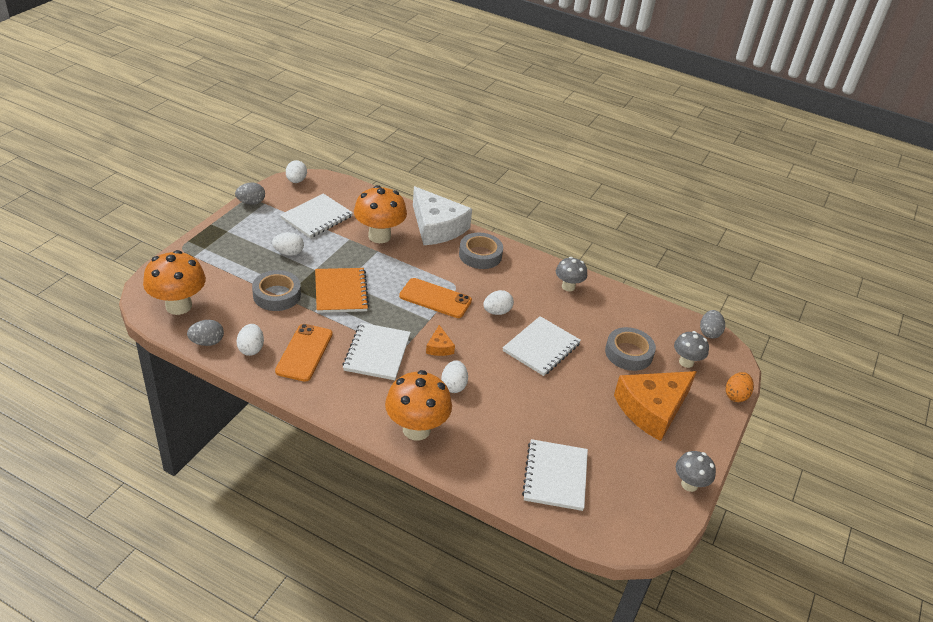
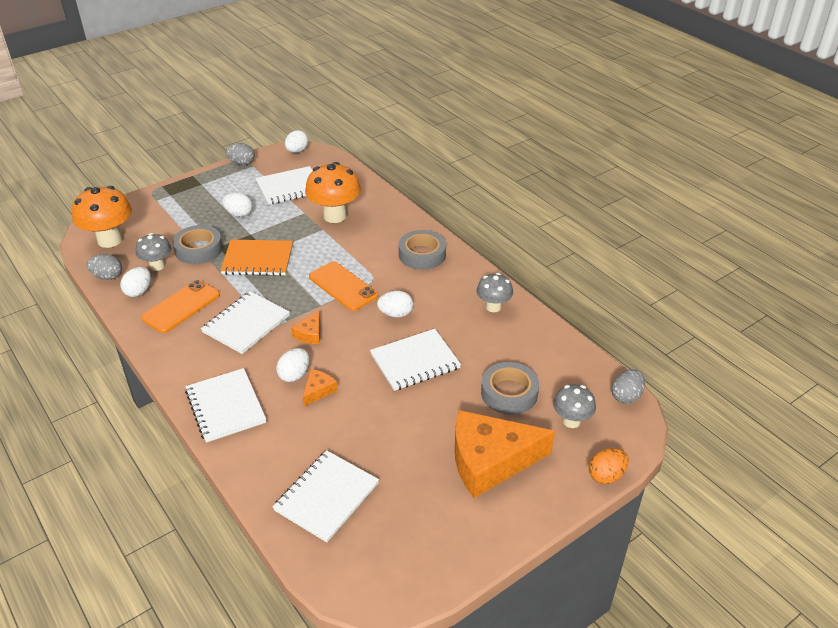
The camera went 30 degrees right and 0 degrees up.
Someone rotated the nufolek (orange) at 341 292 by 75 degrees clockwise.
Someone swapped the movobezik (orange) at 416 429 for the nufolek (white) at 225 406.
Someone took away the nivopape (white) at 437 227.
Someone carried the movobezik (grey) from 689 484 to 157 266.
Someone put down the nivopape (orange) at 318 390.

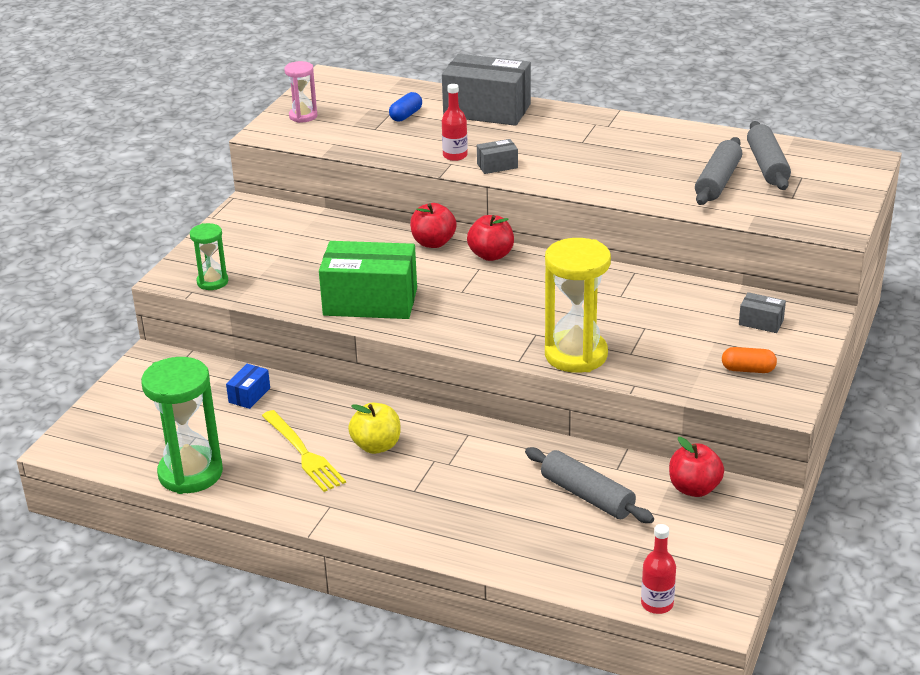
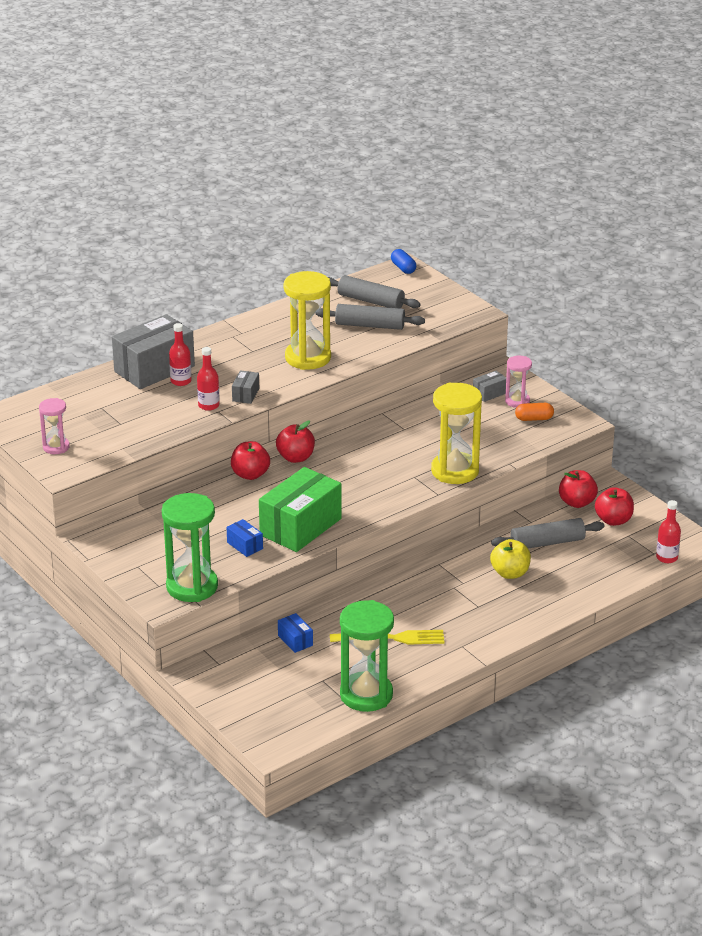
The camera went 60 degrees left and 0 degrees up.
Someone scaled the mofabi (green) at 212 282 by 1.84.
Someone carried the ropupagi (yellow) from 376 446 to 510 573.
Someone carried the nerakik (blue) from 406 115 to 403 268.
Someone rotated the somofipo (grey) at 718 181 by 45 degrees counterclockwise.
Someone rotated the nerakik (orange) at 748 369 by 45 degrees clockwise.
Someone put down the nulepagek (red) at 181 381.
Someone put down the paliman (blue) at 245 545.
Someone put down the mofabi (yellow) at 308 358.
Someone put down the mofabi (pink) at 517 401.
Someone put down the ropupagi (red) at 613 520.

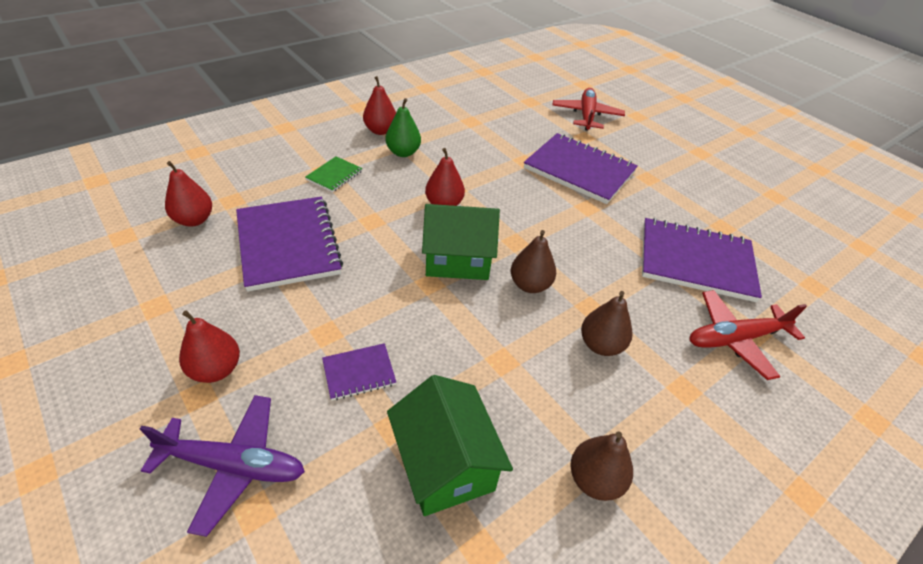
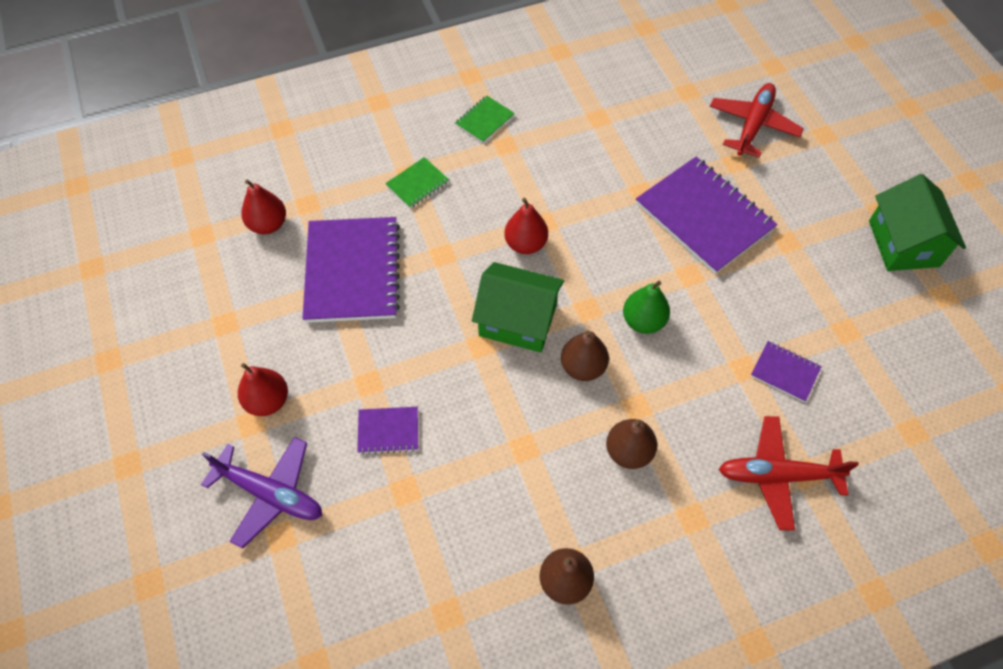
The camera went 20 degrees right and 15 degrees up.
Someone swapped the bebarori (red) at 380 131 for the nufolek (green) at 484 120.
Someone carried the bebarori (green) from 403 152 to 643 321.
Someone carried the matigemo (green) from 445 464 to 903 243.
Someone scaled the nufolek (purple) at 695 261 by 0.46.

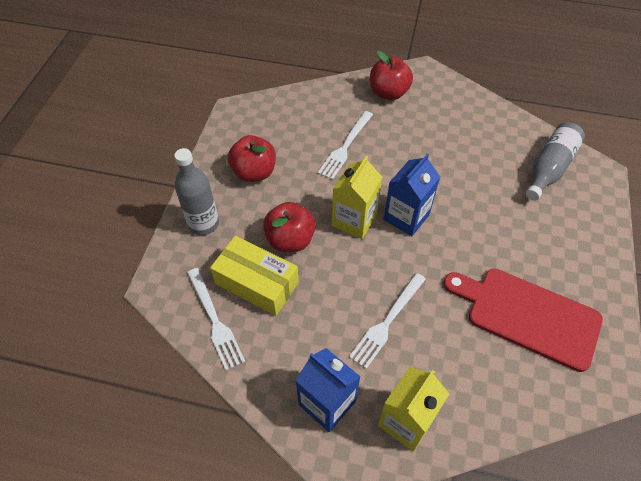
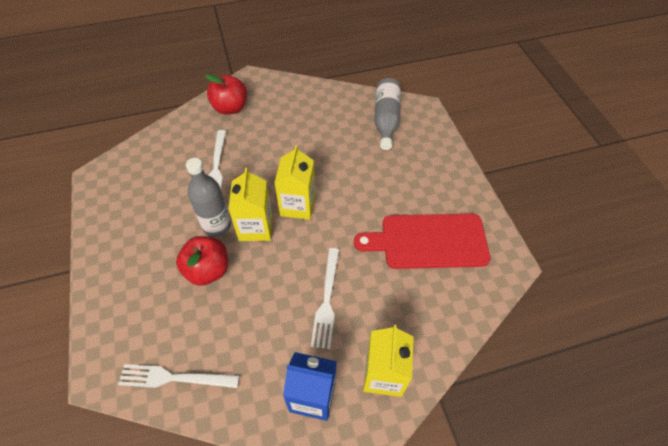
The camera went 30 degrees left and 0 degrees up.
Someone carried the nulepagek (grey) from 203 224 to 217 226.
Someone rotated the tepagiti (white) at 215 321 by 150 degrees clockwise.
Someone took away the paliman (yellow) at 257 283.
Someone took away the ropupagi (red) at 254 172.
Someone repainted the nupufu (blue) at 406 217, which became the nupufu (yellow) at 297 205.

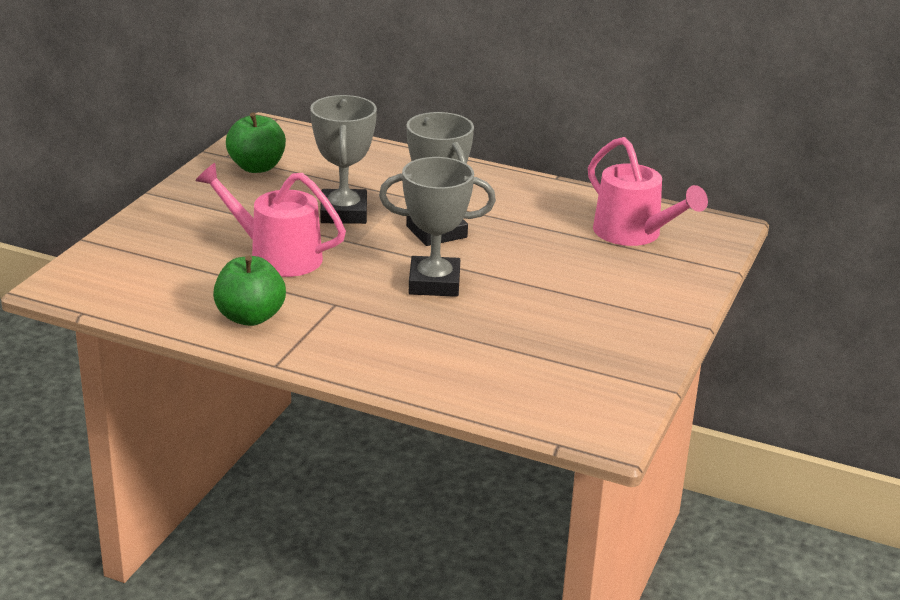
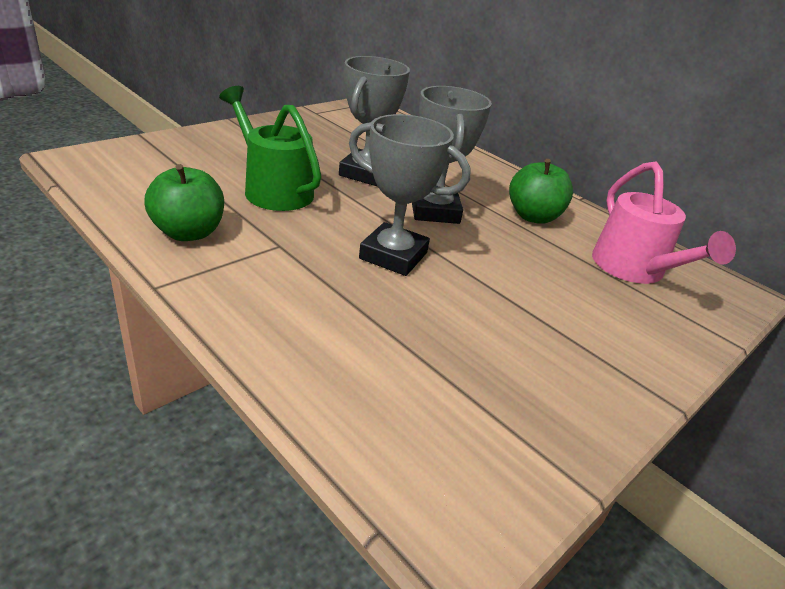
The camera went 20 degrees right and 5 degrees up.
Someone repainted the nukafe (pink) at 276 256, which became the nukafe (green) at 273 189.
Someone carried the ropupagi (green) from 257 167 to 533 216.

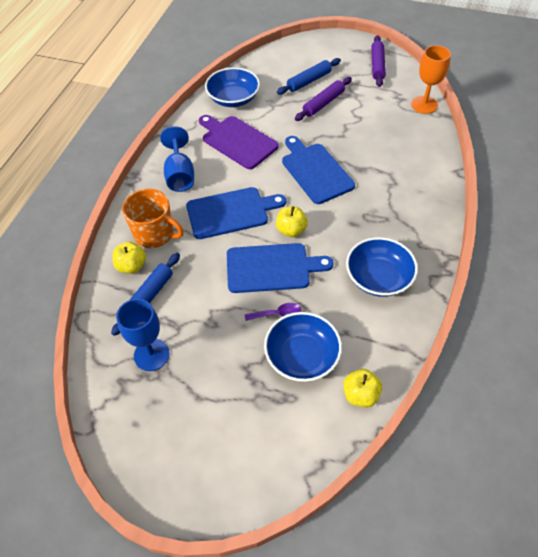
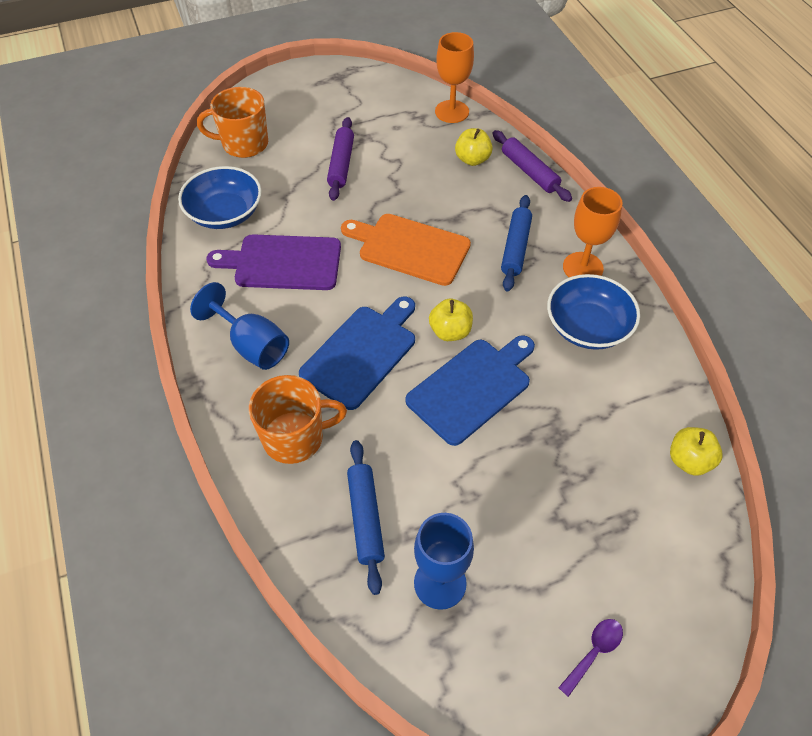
The camera went 40 degrees left and 0 degrees up.
Someone carried the ropupagi (yellow) from 132 266 to 472 159.
Someone carried the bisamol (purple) from 277 314 to 594 652.
Someone took away the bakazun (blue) at 302 356.
Someone carried the somofipo (blue) from 309 81 to 515 248.
Someone repainted the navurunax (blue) at 315 171, which became the navurunax (orange) at 409 248.
Someone carried the somofipo (purple) from 377 65 to 529 172.
Someone put down the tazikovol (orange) at 244 144.
Someone put down the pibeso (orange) at 583 267.

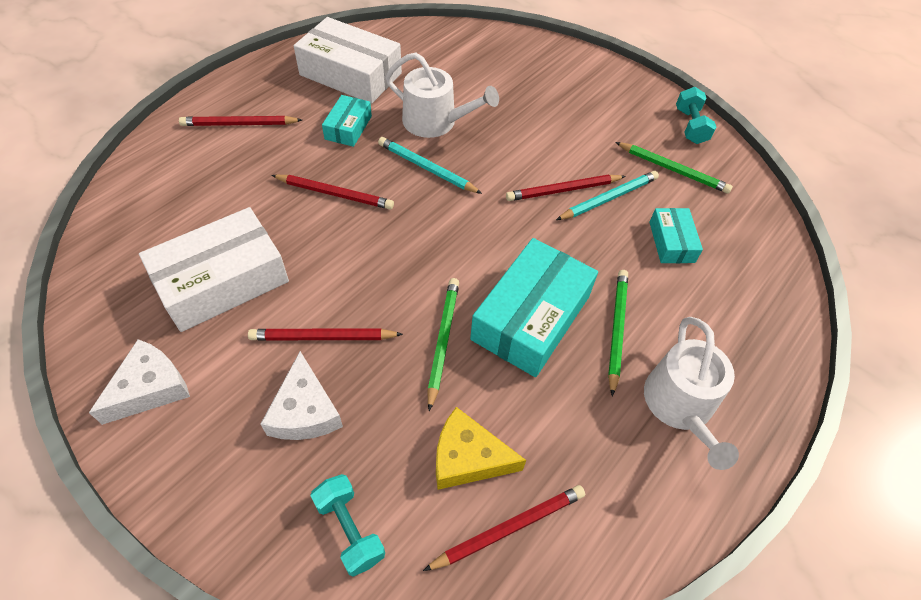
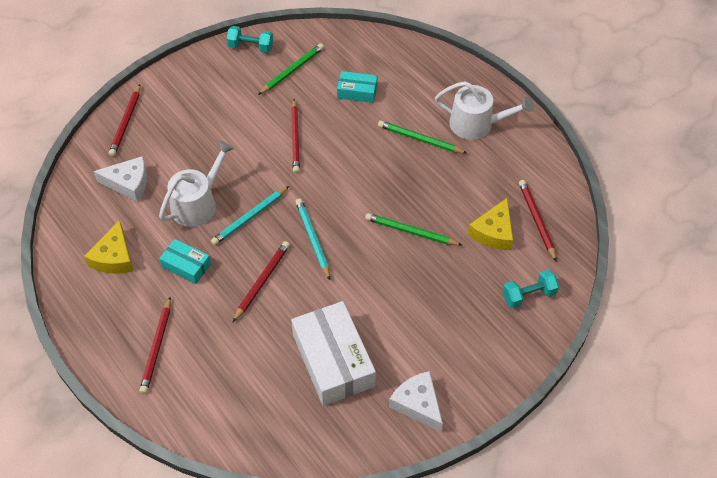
The camera went 75 degrees left and 0 degrees up.
Someone carried the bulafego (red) from 323 337 to 126 122.
Someone carried the nivopape (white) from 305 411 to 128 183.
Someone swapped the paliman (white) at 350 74 for the nivopape (yellow) at 114 257.
Someone took away the paliman (turquoise) at 531 317.
Someone carried the bulafego (turquoise) from 609 198 to 313 239.

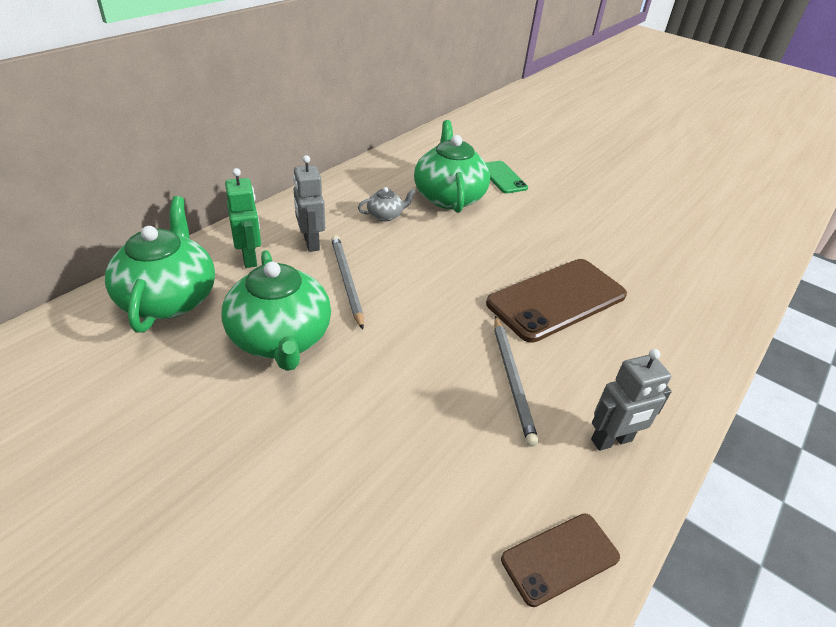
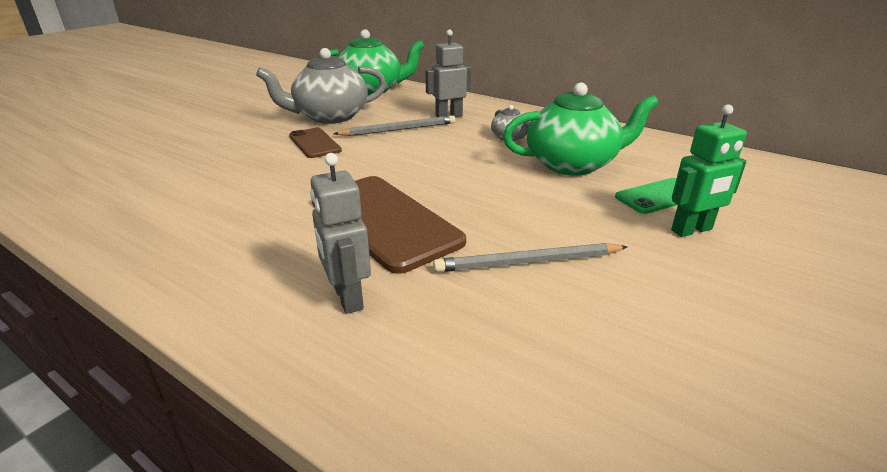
The camera went 90 degrees right and 10 degrees down.
Someone repainted the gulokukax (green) at 281 338, which became the gulokukax (grey) at 330 117.
Someone carried the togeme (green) from 250 258 to 692 230.
Someone carried the bulafego (grey) from 512 380 to 528 262.
Someone carried the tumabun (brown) from 560 558 to 314 143.
Someone carried the togeme (grey) from 612 440 to 347 298.

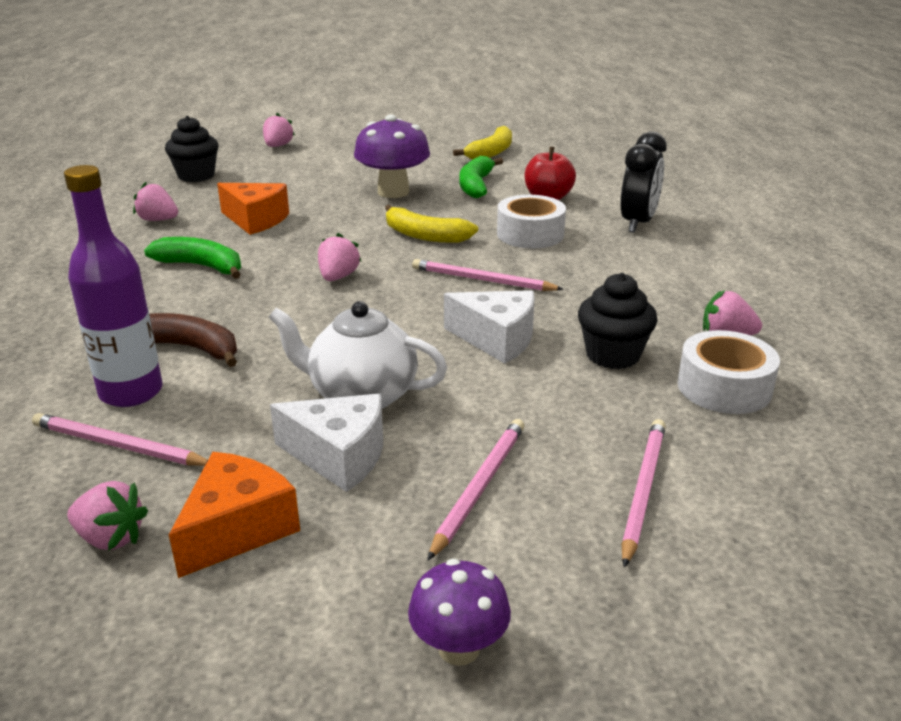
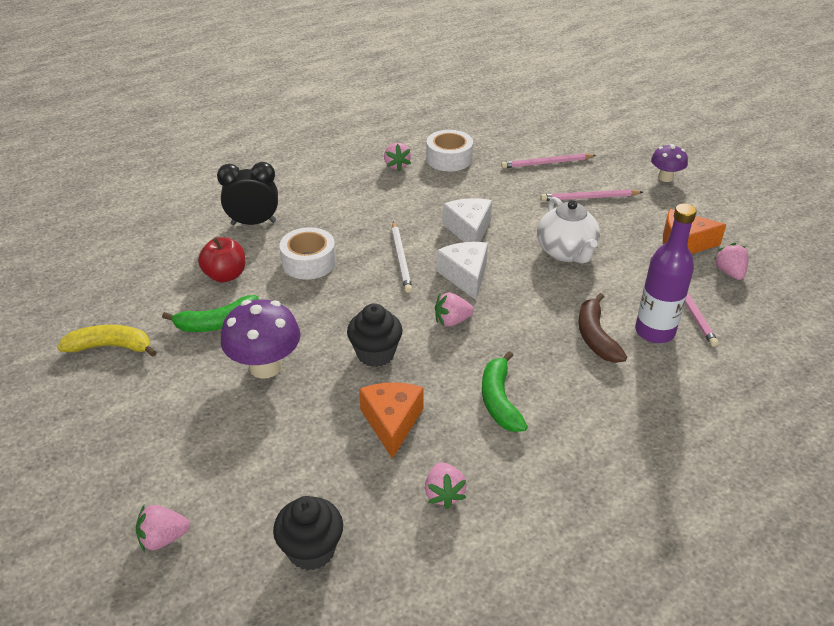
The camera went 120 degrees left and 10 degrees up.
Someone carried the nivopape (white) from 339 456 to 465 276.
Someone took away the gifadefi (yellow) at 424 235.
Someone repainted the bulafego (pink) at 483 280, which became the bulafego (white) at 401 258.
Someone carried the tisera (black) from 612 355 to 375 354.

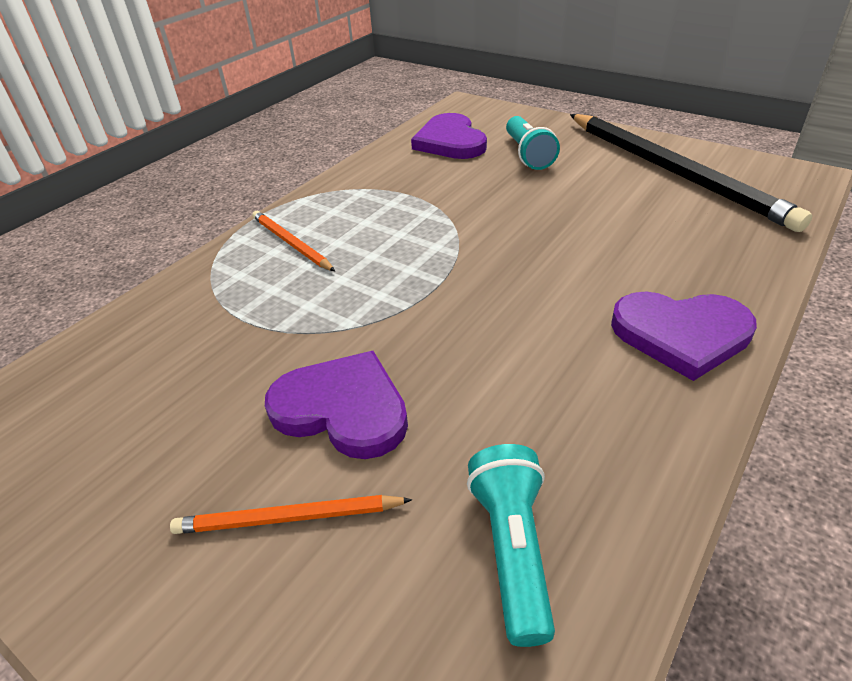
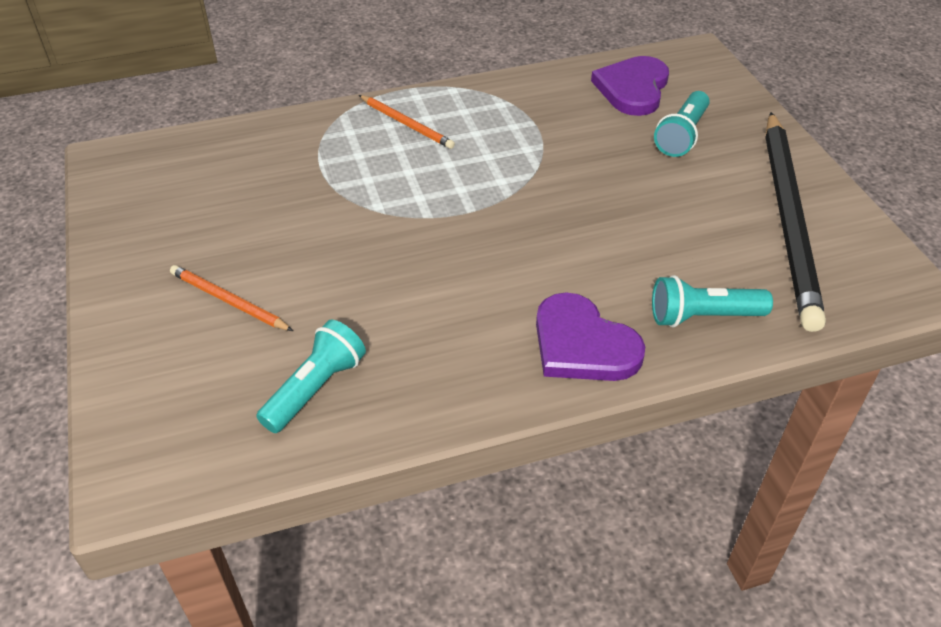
The camera went 35 degrees right and 5 degrees up.
Someone rotated the bulafego (orange) at 291 243 by 135 degrees clockwise.
Someone took away the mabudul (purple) at 342 408.
Someone put down the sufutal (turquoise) at 702 316.

